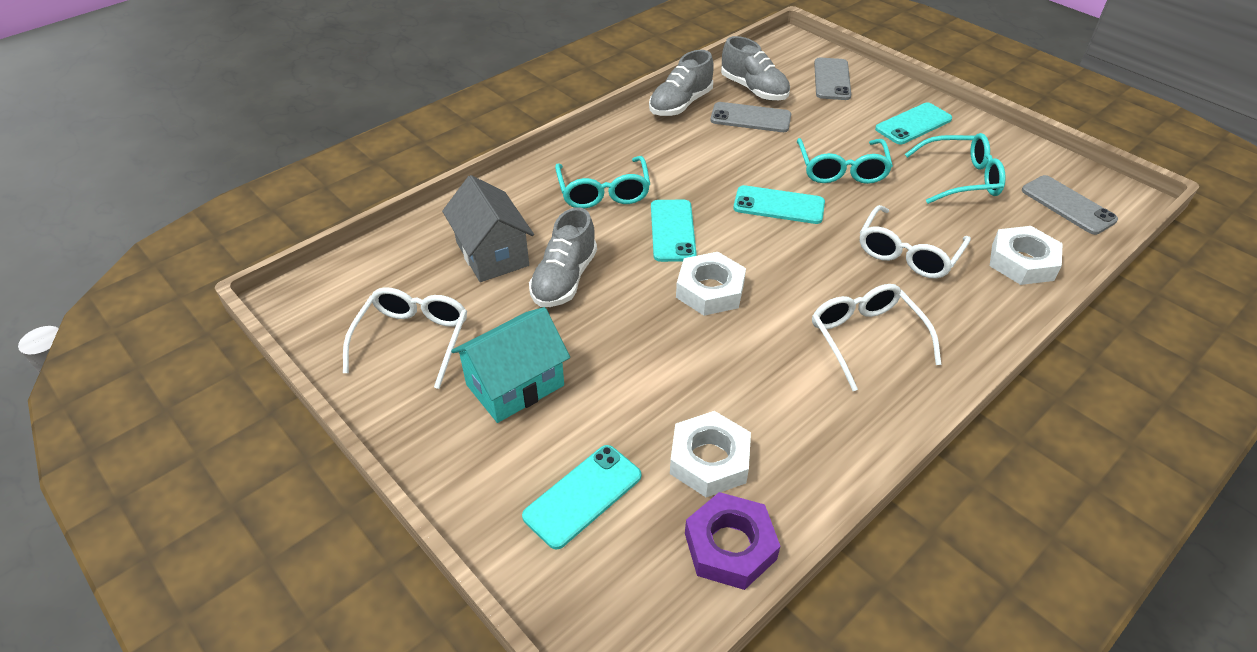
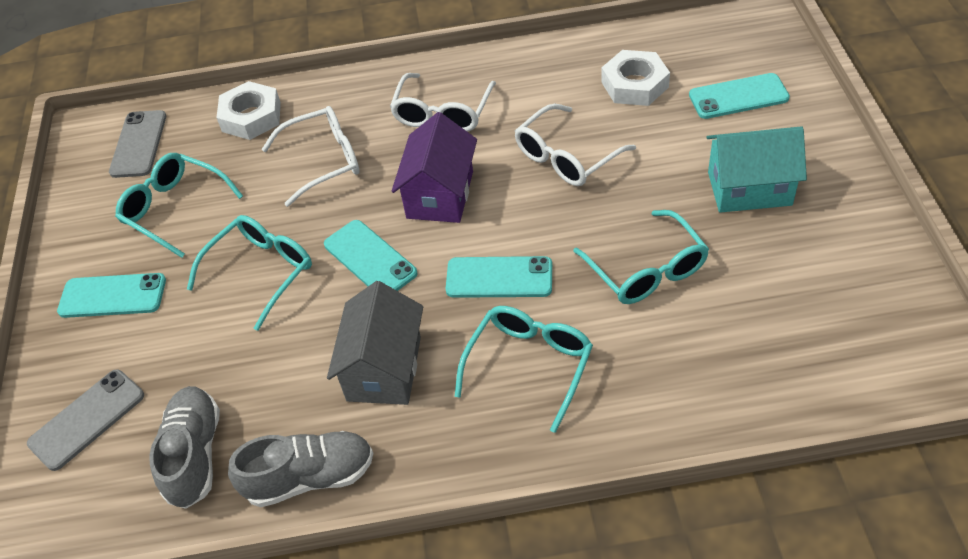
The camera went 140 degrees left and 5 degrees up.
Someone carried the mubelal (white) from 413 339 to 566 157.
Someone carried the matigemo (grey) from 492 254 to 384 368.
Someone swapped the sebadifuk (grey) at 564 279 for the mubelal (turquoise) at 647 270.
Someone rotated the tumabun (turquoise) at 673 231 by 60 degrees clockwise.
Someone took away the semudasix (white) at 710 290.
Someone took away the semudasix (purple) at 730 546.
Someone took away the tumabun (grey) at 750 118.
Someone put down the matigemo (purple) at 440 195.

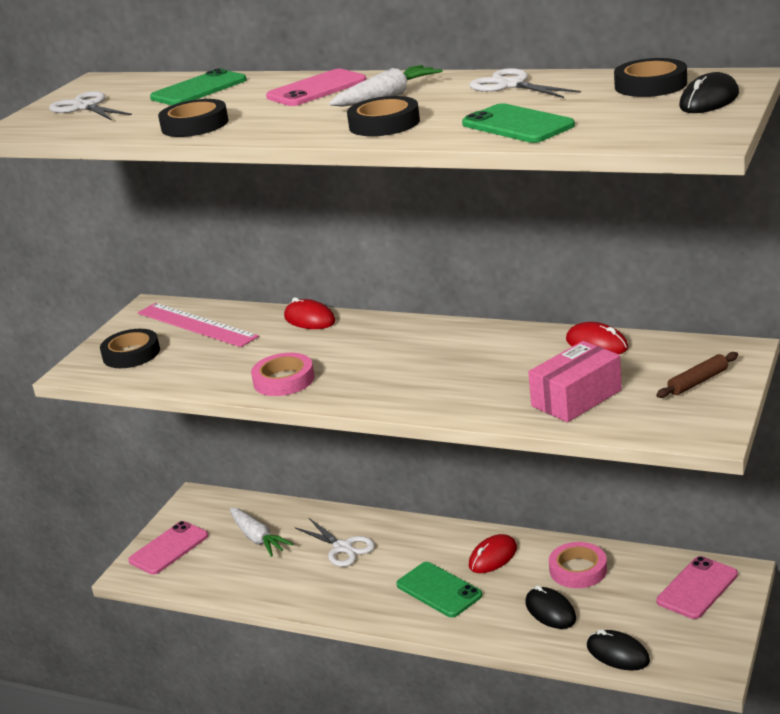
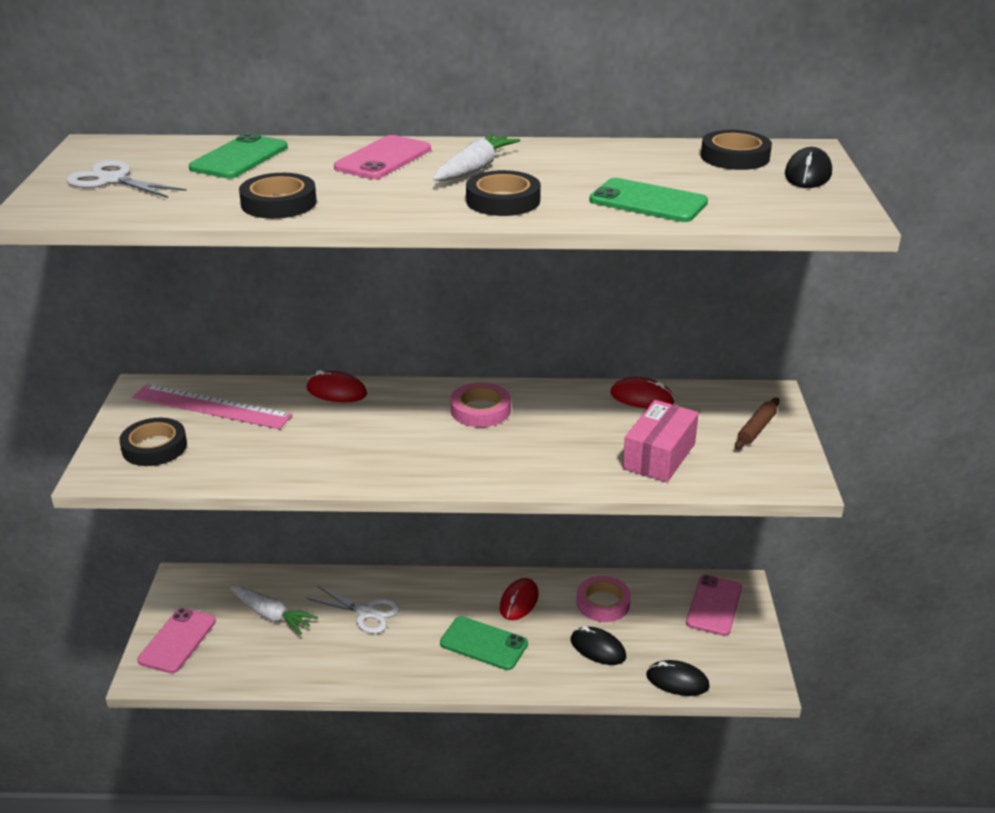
The camera went 25 degrees left and 5 degrees up.
Someone carried the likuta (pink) from 284 380 to 480 410.
Someone took away the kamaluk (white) at 511 85.

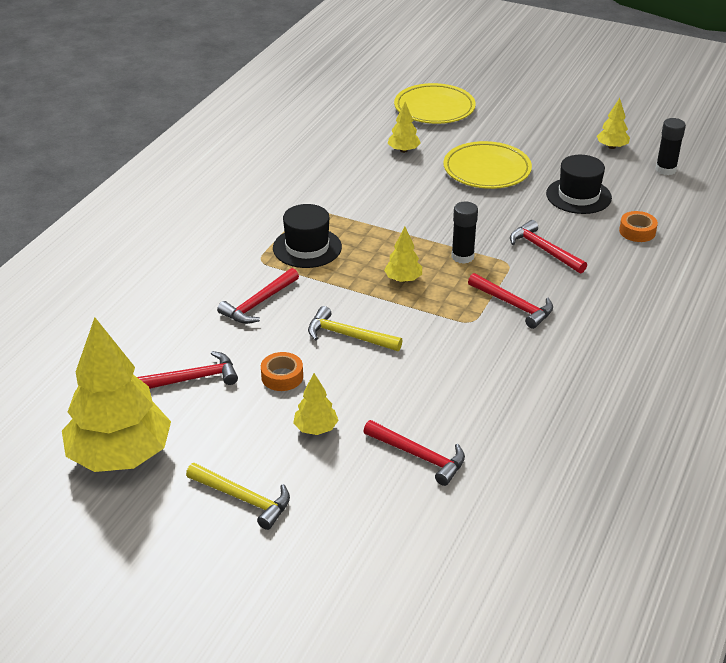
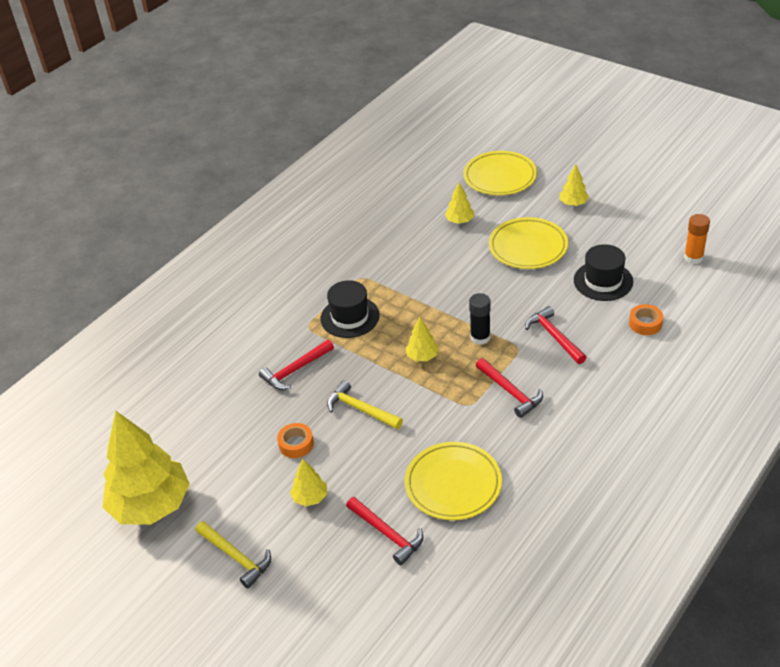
The camera went 15 degrees right and 5 degrees up.
Someone took away the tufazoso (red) at 192 379.
Someone carried the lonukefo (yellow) from 612 147 to 573 203.
Someone repainted the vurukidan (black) at 665 169, which became the vurukidan (orange) at 693 257.
Someone put down the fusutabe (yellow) at 453 484.

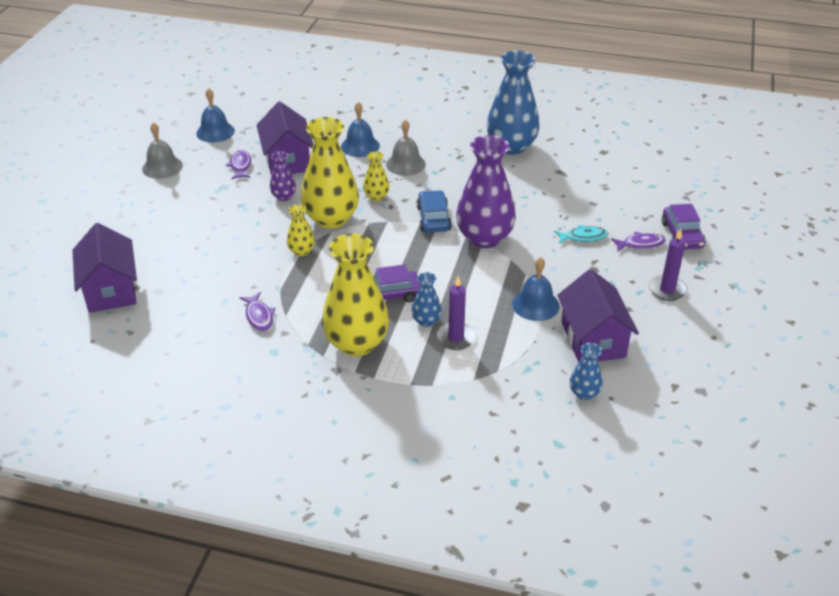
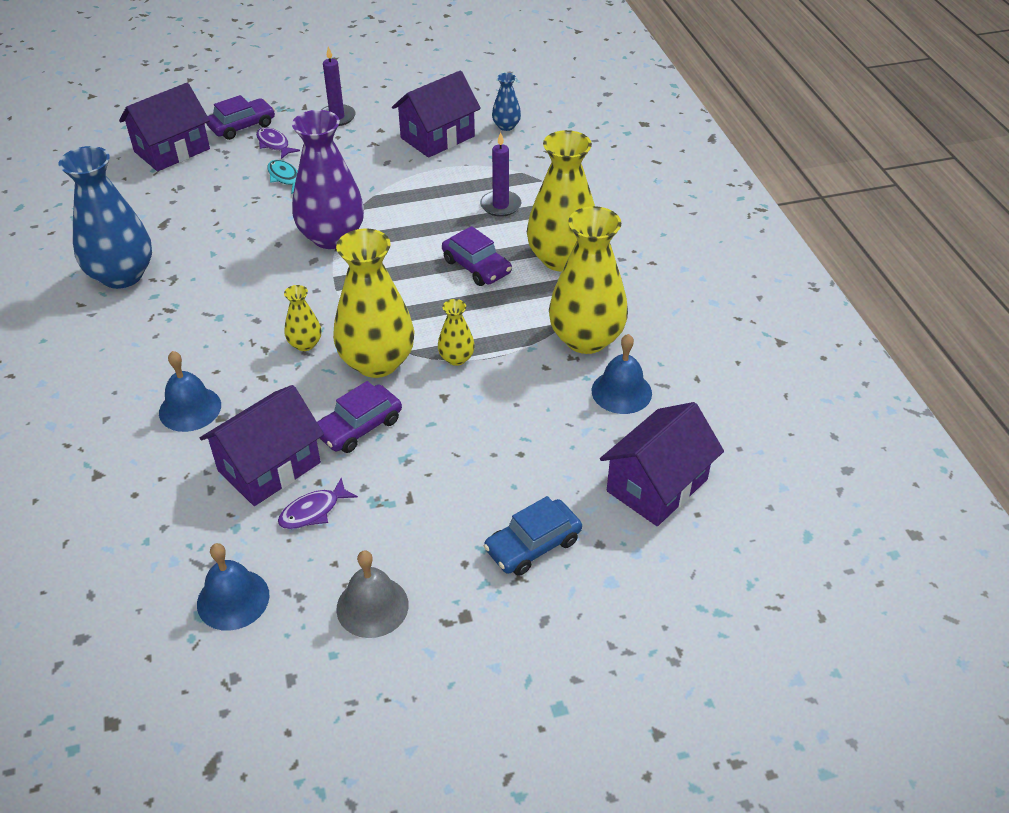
The camera went 120 degrees left and 5 degrees up.
Someone swapped the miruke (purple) at 259 316 for the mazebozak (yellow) at 586 339.
Someone swapped the mazebozak (purple) at 284 196 for the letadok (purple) at 359 427.
Someone took away the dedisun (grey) at 405 164.
Someone took away the mazebozak (blue) at 426 321.
Someone carried the letadok (blue) from 433 218 to 533 545.
Someone carried the dedisun (blue) from 535 305 to 621 391.
Someone put down the matigemo (purple) at 172 150.

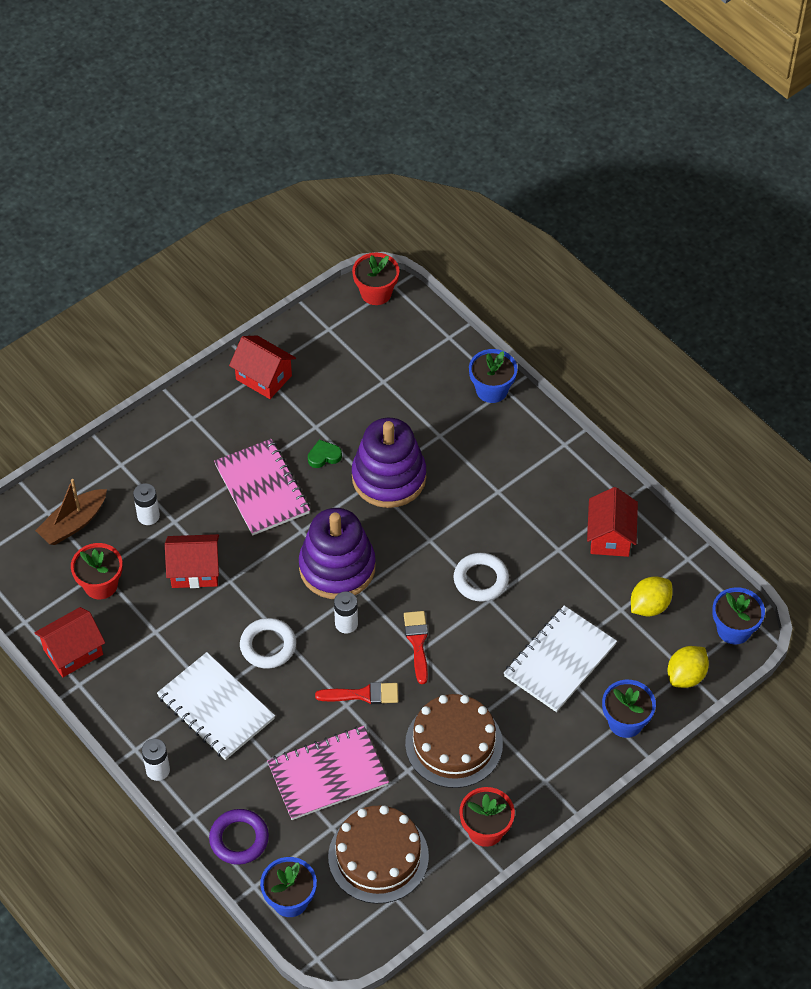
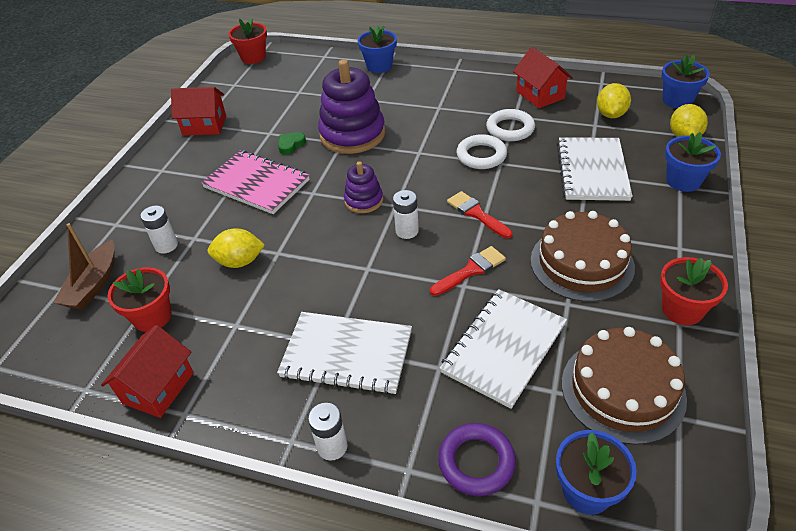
The camera went 30 degrees left and 10 degrees down.
Someone swapped the matigemo (red) at 195 571 for the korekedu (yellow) at 240 261.
Someone carried the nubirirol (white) from 268 646 to 510 129.
Someone repainted the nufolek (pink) at 328 774, which became the nufolek (white) at 504 348.
Someone scaled the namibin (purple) at 337 567 by 0.53.

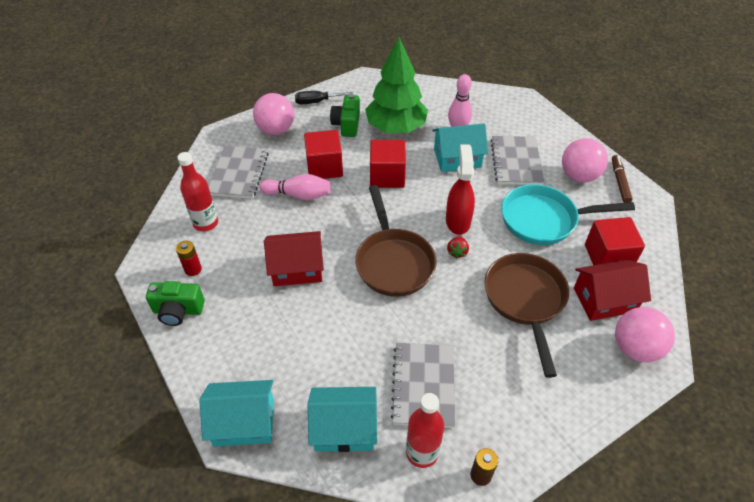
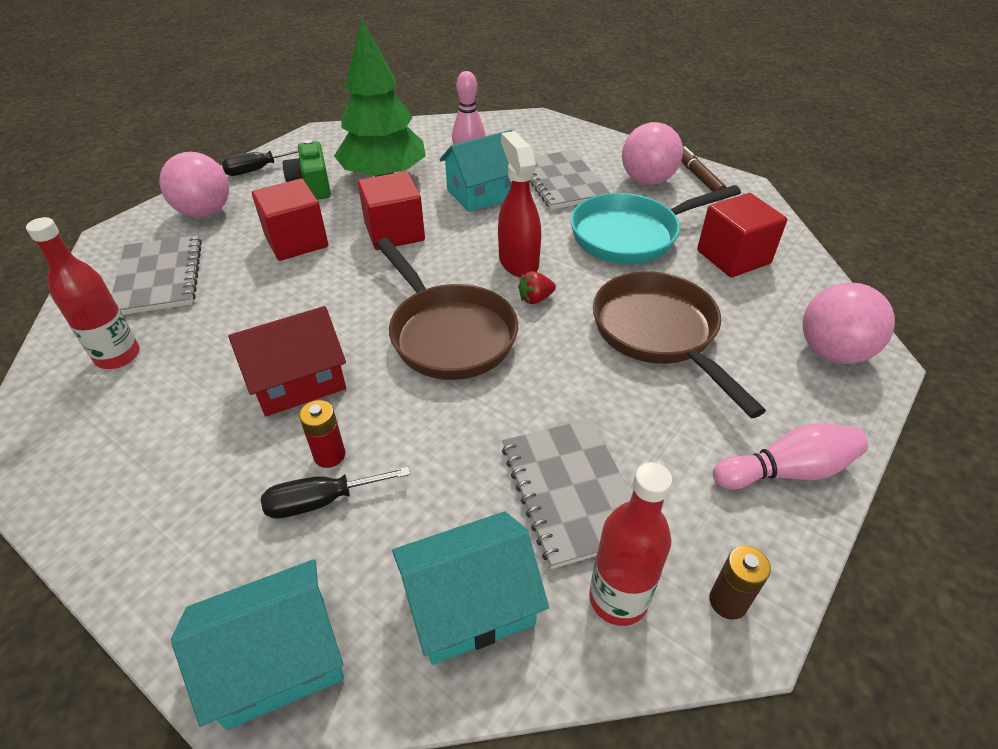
The camera went 20 degrees left and 5 degrees down.
Someone took away the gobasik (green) at 178 311.
Someone carried the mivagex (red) from 193 269 to 329 455.
Someone carried the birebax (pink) from 298 195 to 787 471.
Someone rotated the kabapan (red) at 457 252 by 75 degrees clockwise.
Someone took away the matigemo (red) at 604 300.
Someone put down the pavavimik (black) at 321 501.

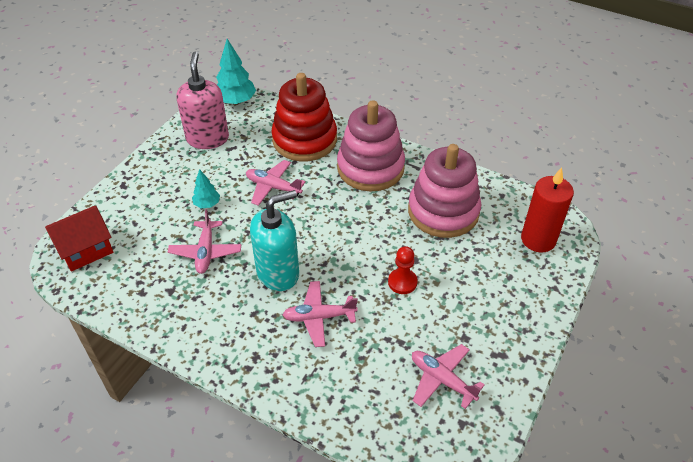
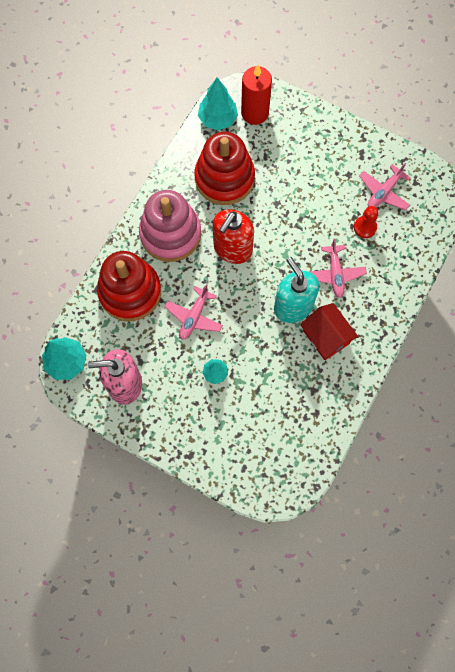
The camera went 90 degrees left and 25 degrees up.
Someone carried the matigemo (red) from 86 250 to 326 337.
Someone took away the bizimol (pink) at 206 252.
Someone carried the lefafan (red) from 402 282 to 365 227.
Someone repainted the namibin (pink) at 443 211, which became the namibin (red) at 224 178.
Someone put down the lonukefo (turquoise) at 217 119.
Someone put down the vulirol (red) at 232 249.

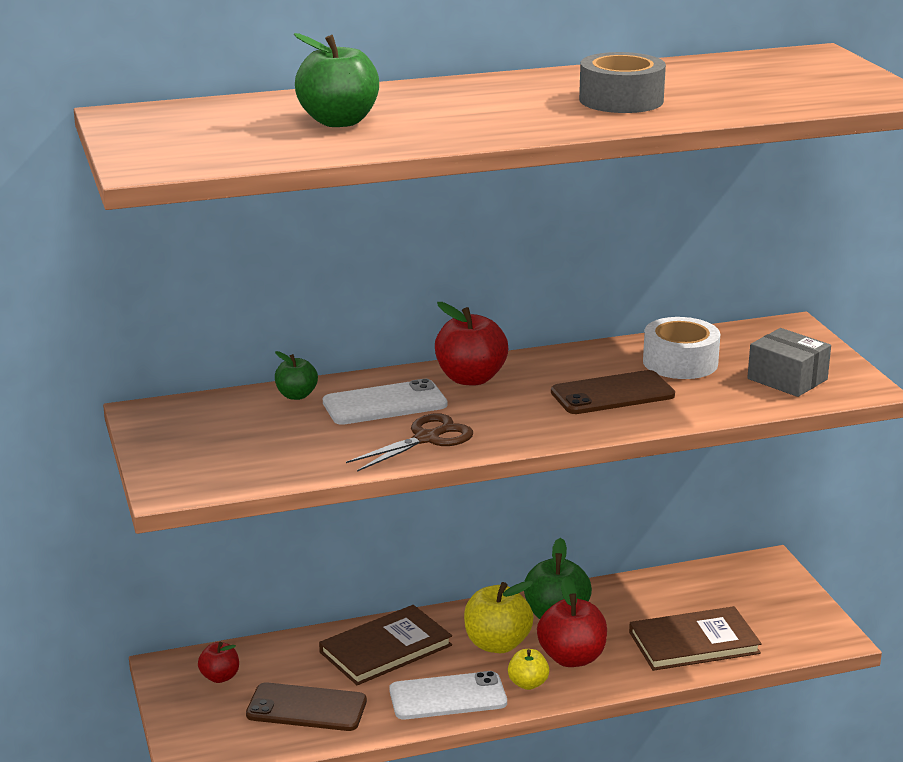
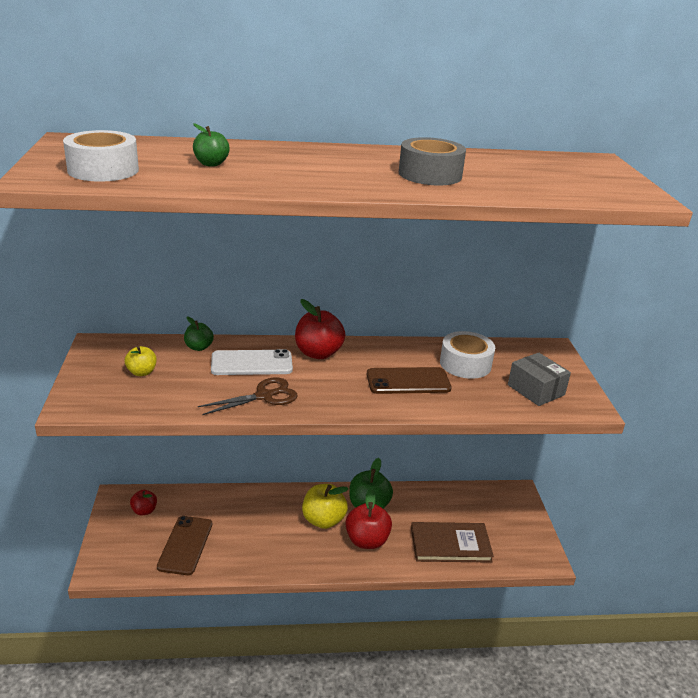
The camera went 10 degrees right and 5 degrees up.
Someone rotated the tumabun (brown) at 306 708 by 75 degrees clockwise.
Someone scaled the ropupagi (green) at 339 121 by 0.58.
Someone took away the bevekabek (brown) at 386 649.
Someone took away the tumabun (white) at 448 697.
Someone carried the ropupagi (yellow) from 528 683 to 142 372.
Someone put down the likuta (white) at 103 170.

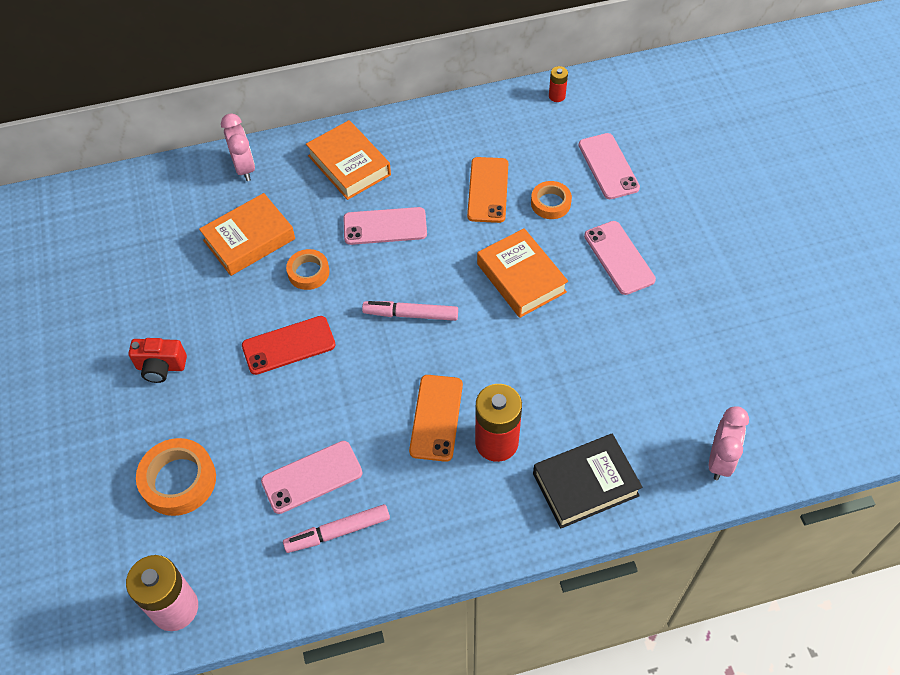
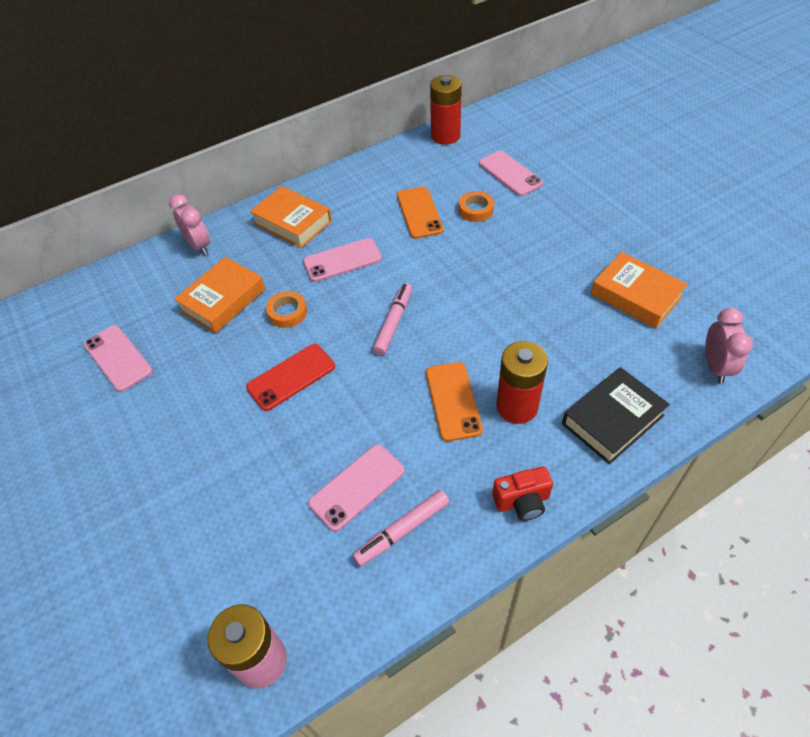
The camera went 15 degrees left and 5 degrees down.
Someone carried the gobasik (red) from 161 367 to 522 501.
Someone took away the likuta (orange) at 178 480.
Someone rotated the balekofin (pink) at 411 314 by 120 degrees clockwise.
Someone carried the bevekabek (orange) from 521 278 to 635 295.
Someone scaled the mivagex (red) at 557 96 by 2.07.
Someone carried the tumabun (pink) from 619 258 to 118 358.

